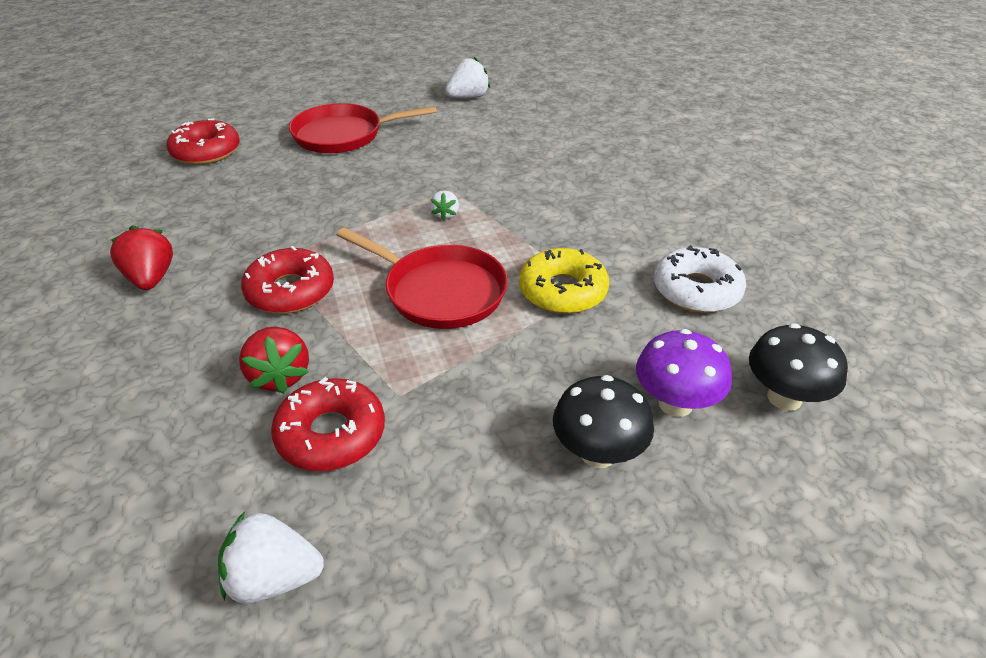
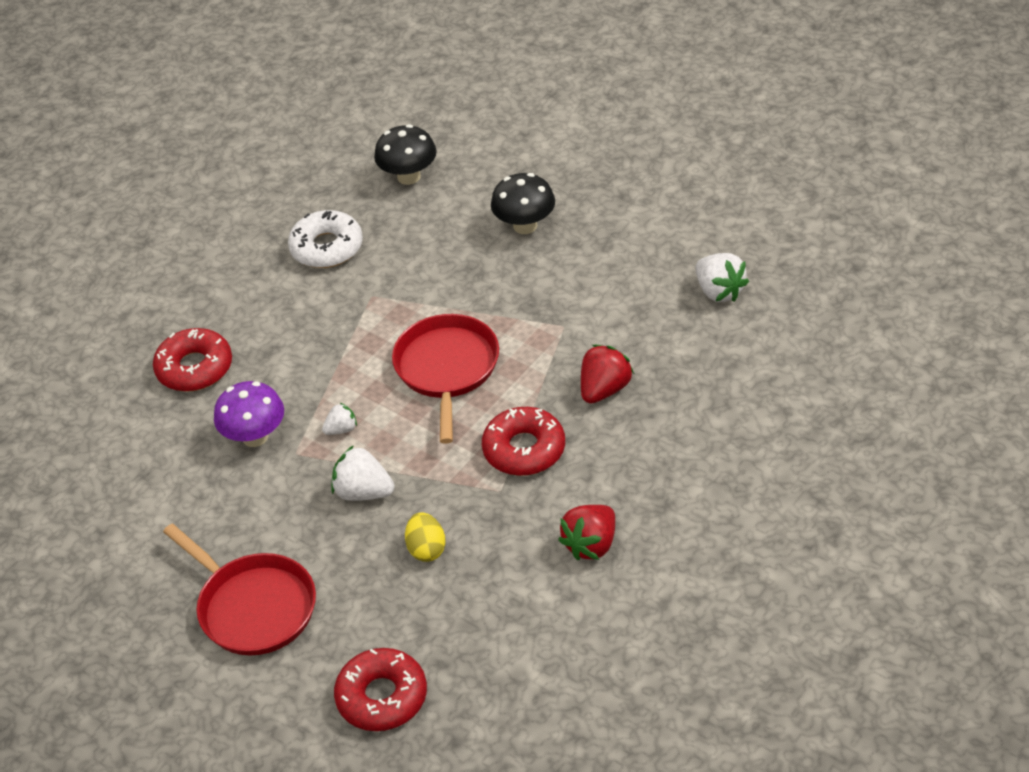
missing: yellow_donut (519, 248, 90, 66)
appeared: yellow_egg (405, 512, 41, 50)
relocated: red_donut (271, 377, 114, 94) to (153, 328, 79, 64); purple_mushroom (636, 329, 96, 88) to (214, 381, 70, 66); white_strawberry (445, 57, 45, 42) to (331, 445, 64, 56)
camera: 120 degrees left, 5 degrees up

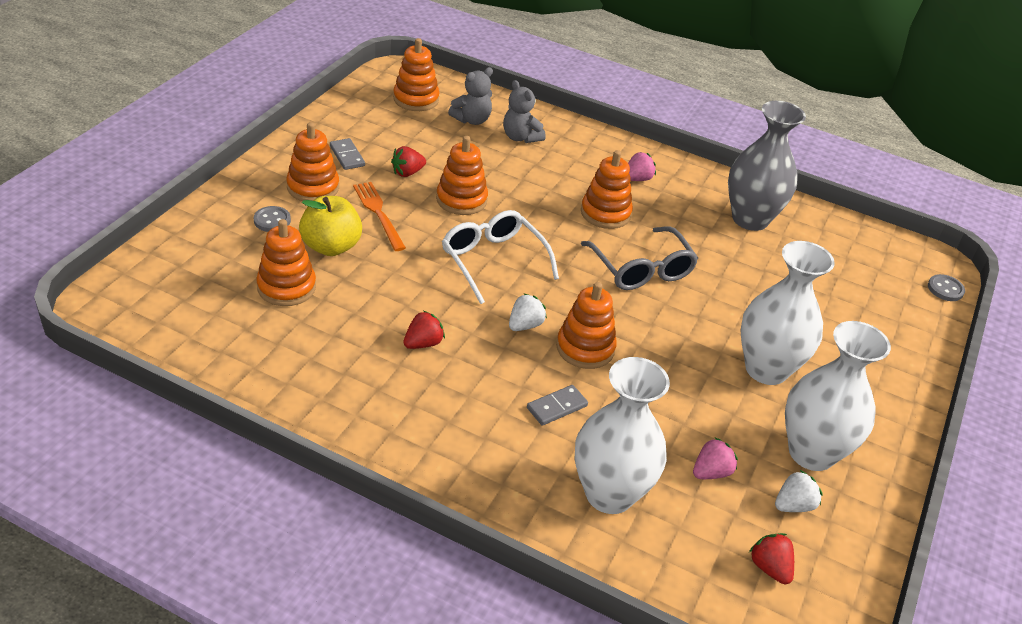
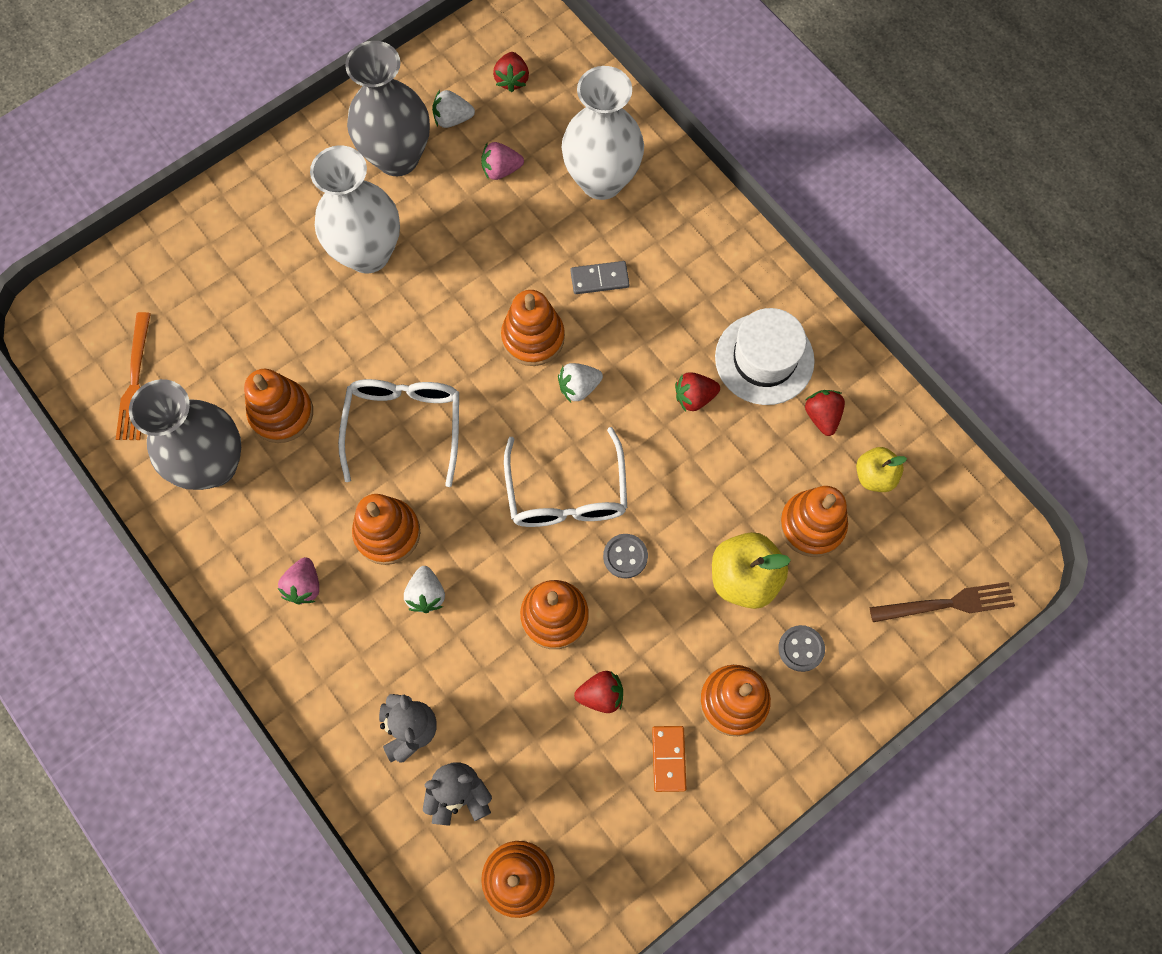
appeared: orange_stacking_toy (244, 369, 69, 74); white_strawberry (404, 566, 41, 47); white_hat (715, 308, 100, 97); red_strawberry (805, 390, 40, 46); yellow_apple (856, 447, 51, 45); brown_fork (870, 582, 145, 40)
relocated: orange_fork (353, 182, 53, 69) to (116, 312, 35, 128); grey_button (928, 274, 37, 27) to (603, 534, 45, 44)
colour: grey_glasses (581, 226, 117, 64) to white_glasses (338, 379, 121, 108); white_vase (785, 321, 106, 150) to grey_vase (345, 41, 85, 135); grey_domino (330, 138, 35, 32) to orange_domino (652, 726, 35, 66)
spun: pink_strawberry (628, 152, 28, 29) = (278, 557, 41, 48) 75 degrees counterclockwise
camera: 150 degrees left, 30 degrees up

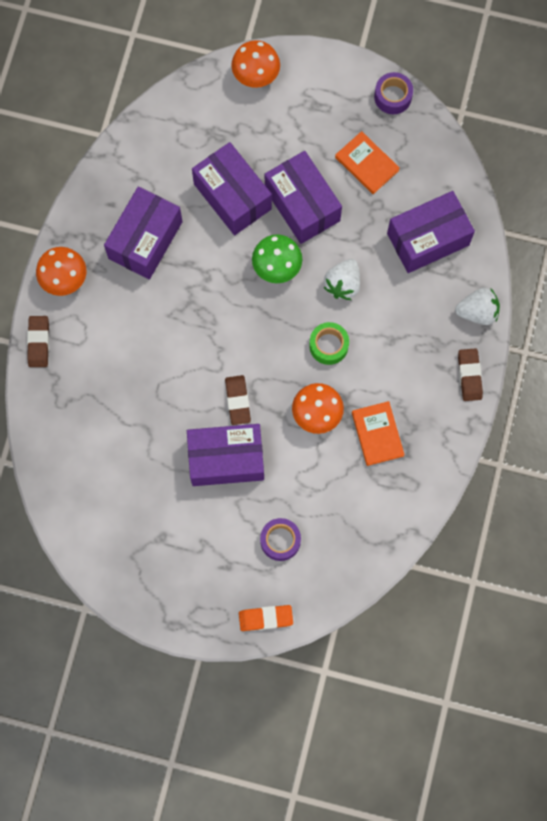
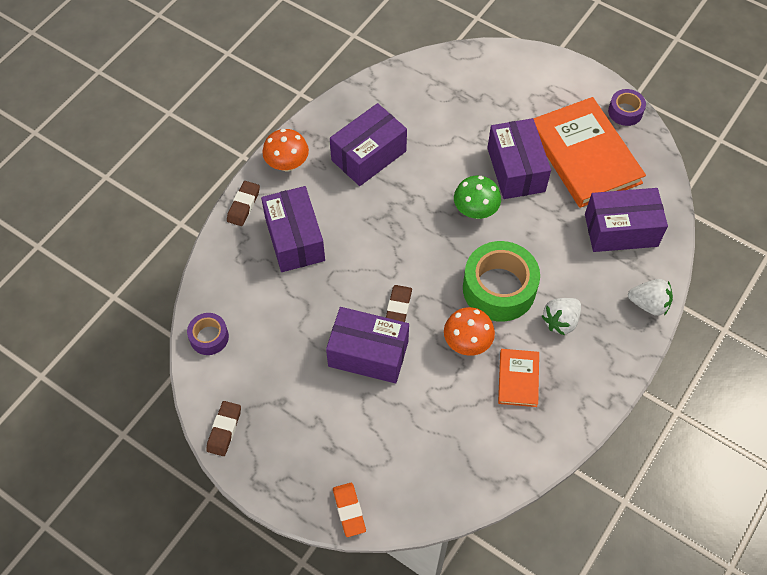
missing: orange_mushroom (231, 40, 49, 48)
relocated: purple_tape (260, 518, 41, 43) to (187, 313, 42, 42); brown_eraser (458, 348, 25, 53) to (206, 401, 35, 55); purple_box (192, 142, 80, 93) to (261, 186, 64, 86); white_strawberry (323, 259, 37, 41) to (542, 298, 39, 38)
spun: orange_eraser (239, 605, 54, 26) = (333, 483, 33, 54) 60 degrees clockwise
size: green_tape (309, 322, 40, 43) = (463, 241, 77, 81) x1.94; orange_book (335, 131, 65, 63) = (533, 97, 113, 111) x2.10
camera: 20 degrees right, 15 degrees down

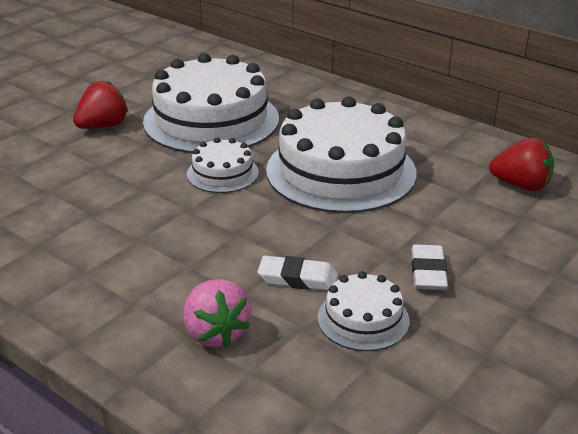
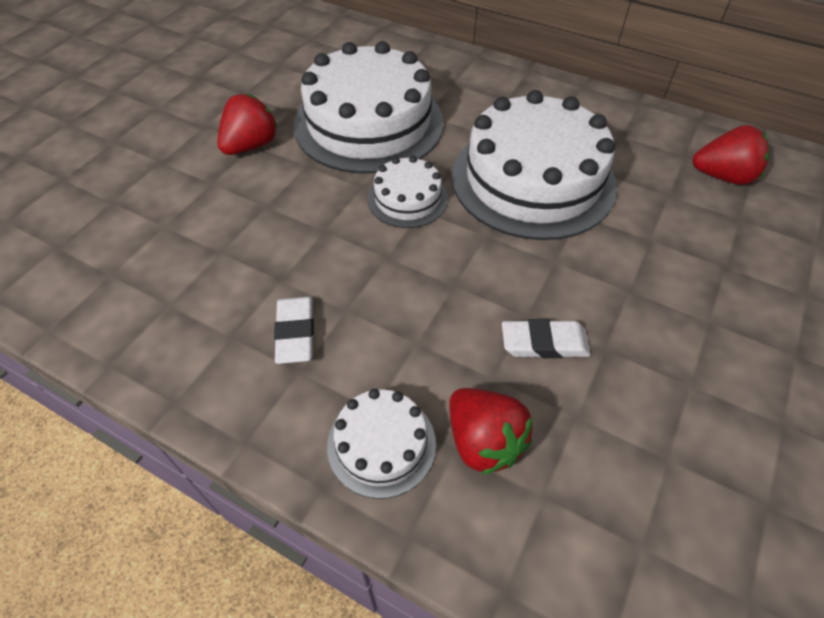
relocated: white_eraser (411, 244, 37, 46) to (274, 297, 40, 67); white_cake (317, 271, 93, 80) to (327, 389, 109, 110)
colour: pink_strawberry (184, 279, 67, 68) to red_strawberry (449, 388, 84, 87)
camera: 10 degrees left, 20 degrees up

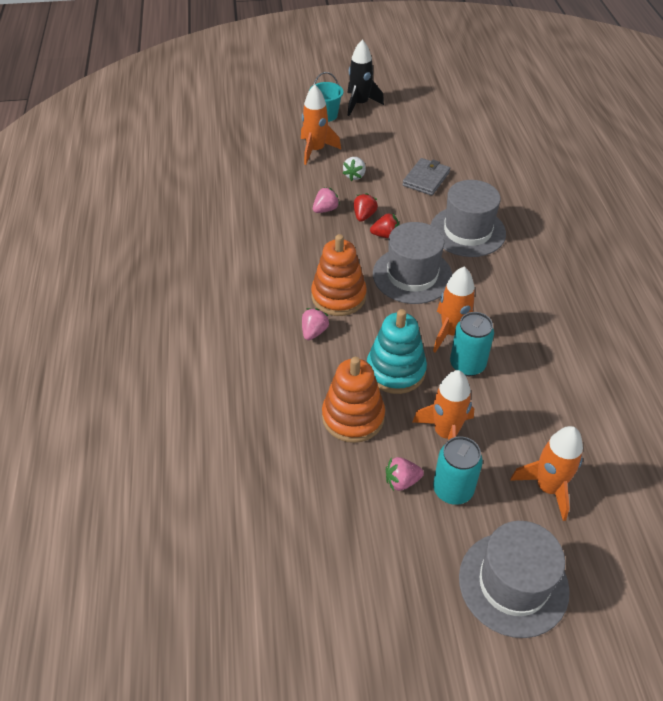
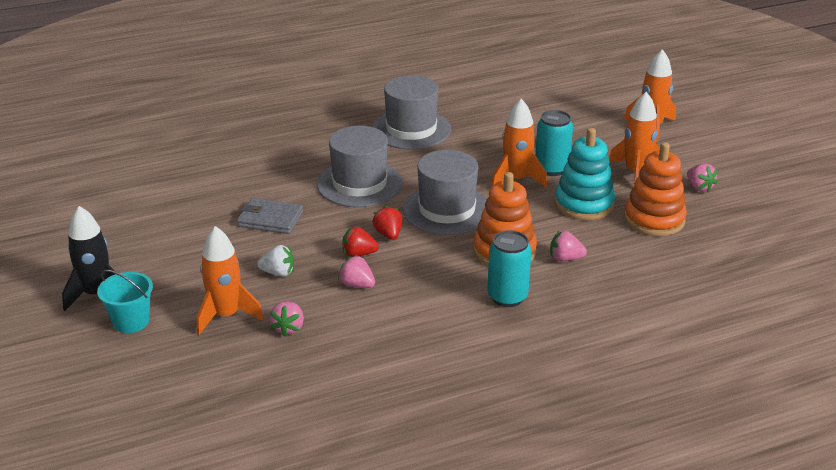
appeared: pink_strawberry (270, 301, 34, 35)
relocated: grey_hat (459, 521, 111, 117) to (372, 75, 79, 74); turquoise_can (433, 437, 50, 68) to (487, 230, 44, 77)
camera: 105 degrees left, 15 degrees down

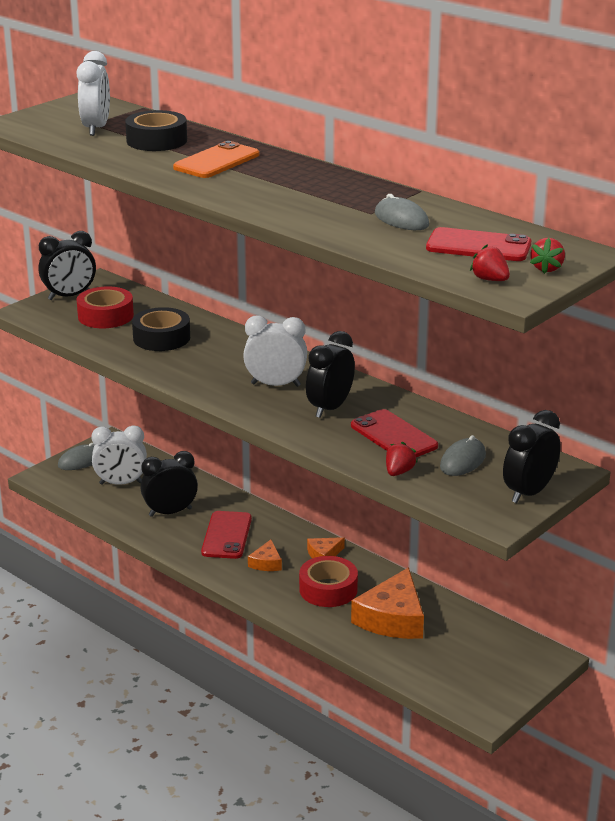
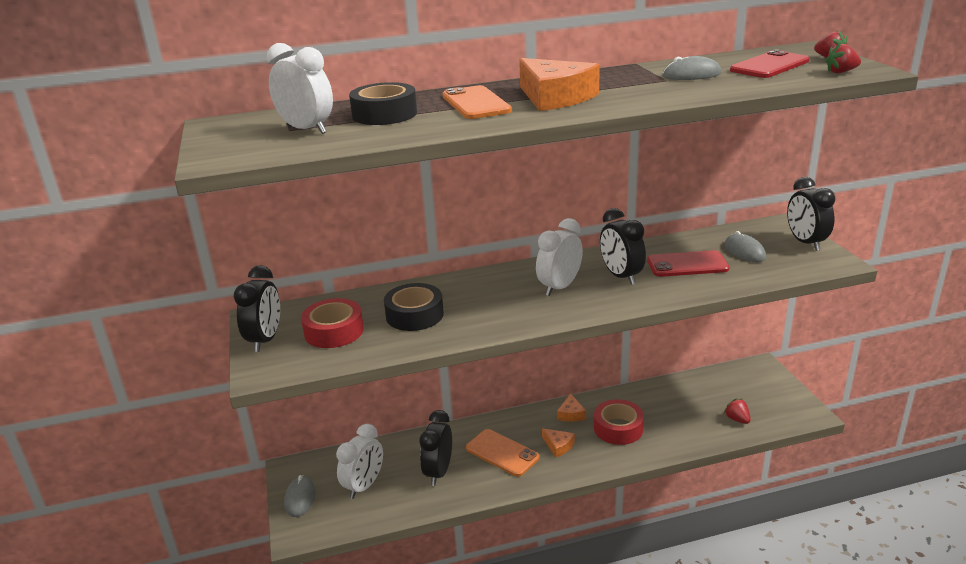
relocated: orange_cheese (351, 567, 73, 72) to (519, 58, 81, 53); red_strawberry (386, 442, 31, 34) to (724, 398, 27, 26)
colour: red_phone (201, 511, 51, 48) to orange_phone (466, 429, 74, 48)
camera: 55 degrees left, 0 degrees up

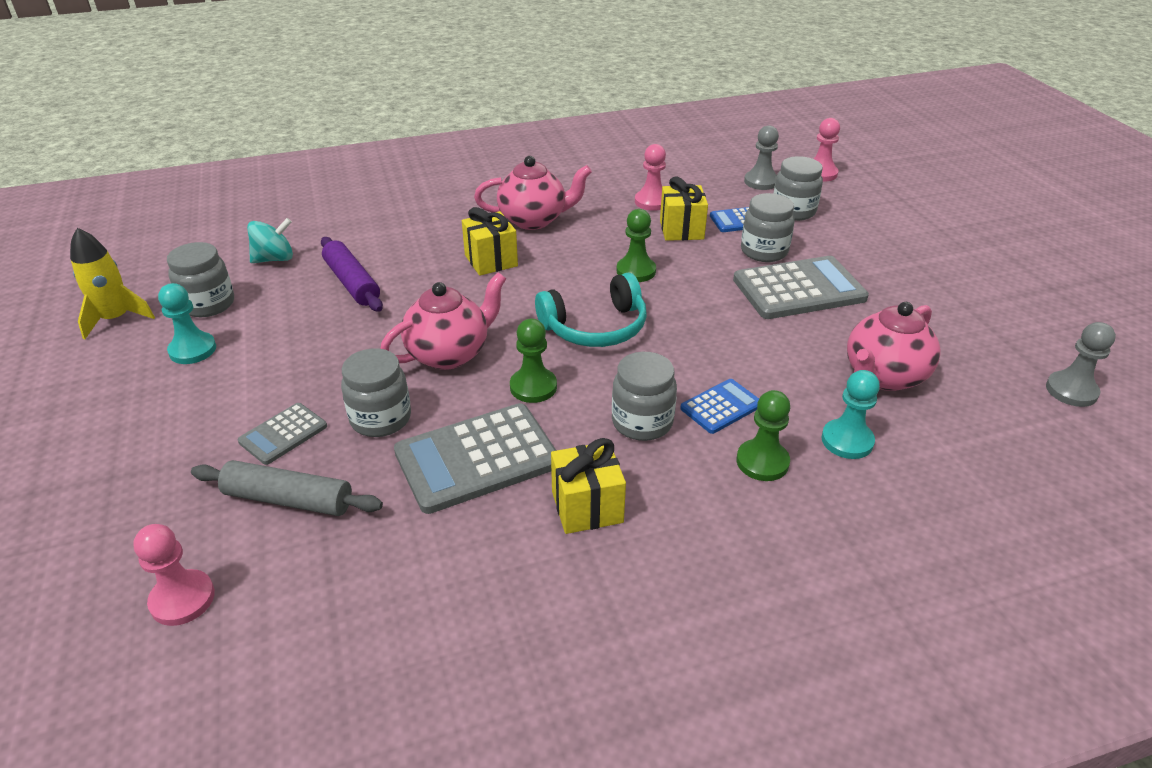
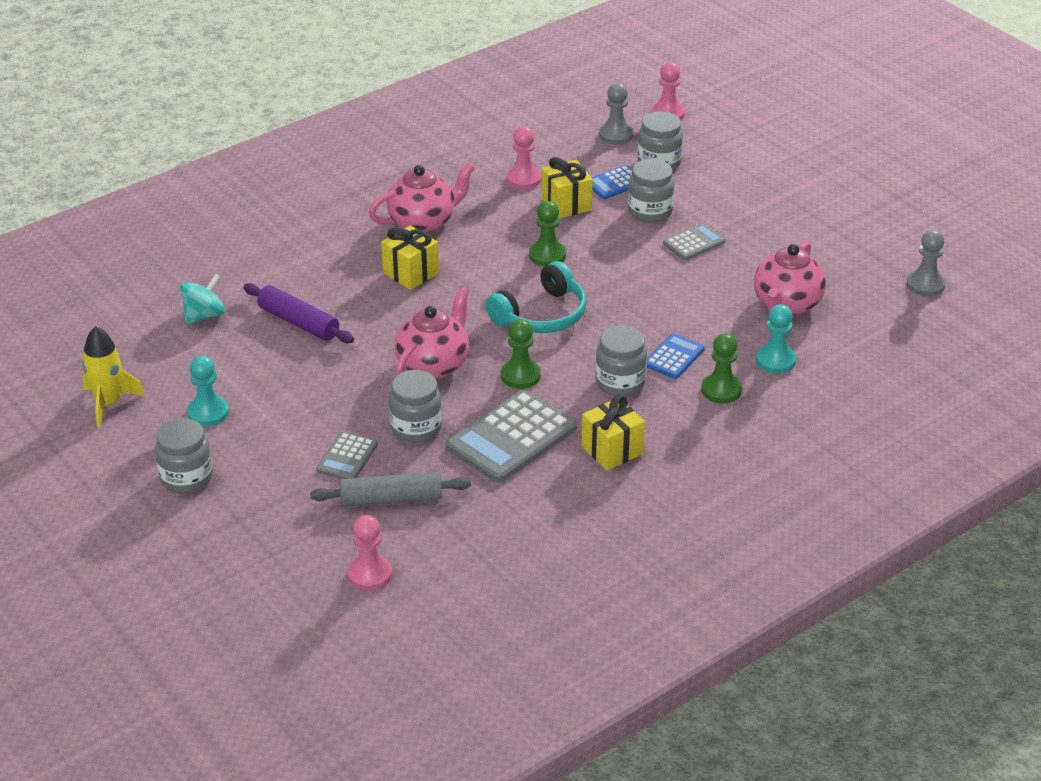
relocated: grey_jar (167, 242, 67, 75) to (155, 418, 58, 75)
size: grey_calculator (733, 256, 136, 63) = (663, 223, 63, 37) x0.53
camera: 20 degrees left, 0 degrees up

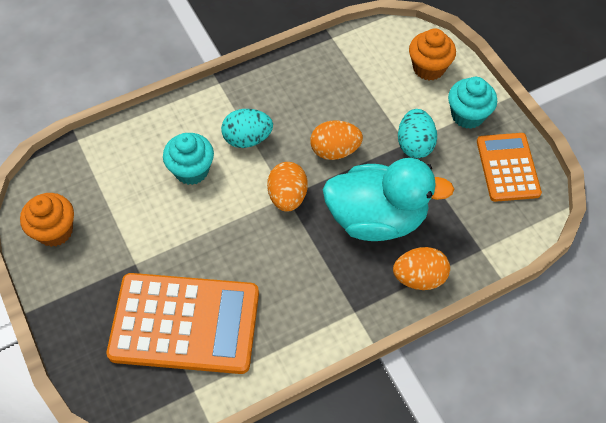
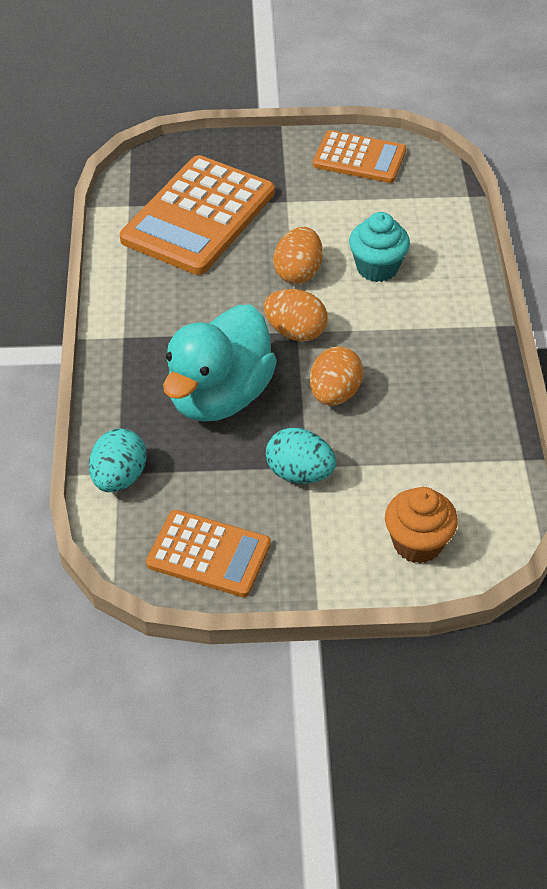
missing: turquoise_cupcake (448, 77, 49, 52)
relocated: turquoise_egg (221, 109, 52, 39) to (89, 428, 58, 64); orange_egg (393, 247, 57, 43) to (273, 227, 50, 57)
exchanged: orange_cupcake (20, 193, 54, 54) to orange_calculator (313, 130, 93, 53)
camera: 115 degrees right, 10 degrees down

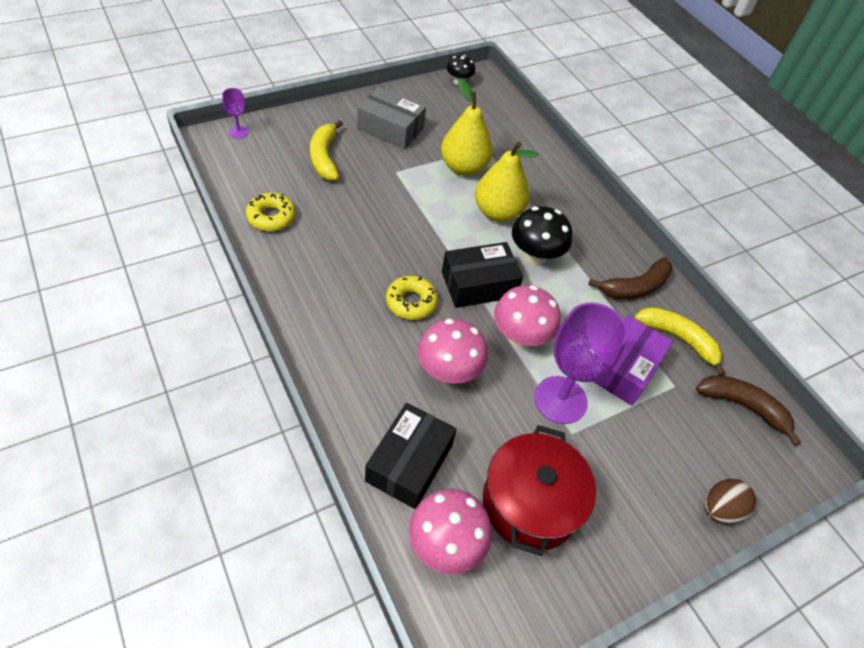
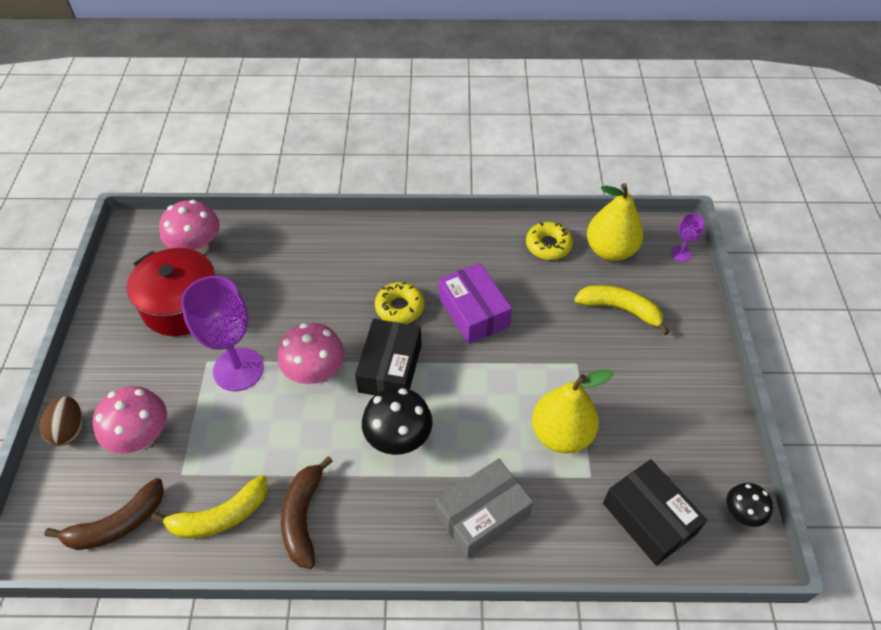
relocated: pink_mushroom (418, 318, 70, 66) to (93, 386, 74, 67); grey_box (357, 87, 69, 62) to (435, 458, 98, 101); purple_box (592, 315, 81, 91) to (439, 263, 73, 81); yellow_pear (475, 141, 63, 81) to (587, 183, 56, 78); black_box (365, 403, 92, 106) to (603, 459, 104, 107)
camera: 125 degrees right, 0 degrees up

